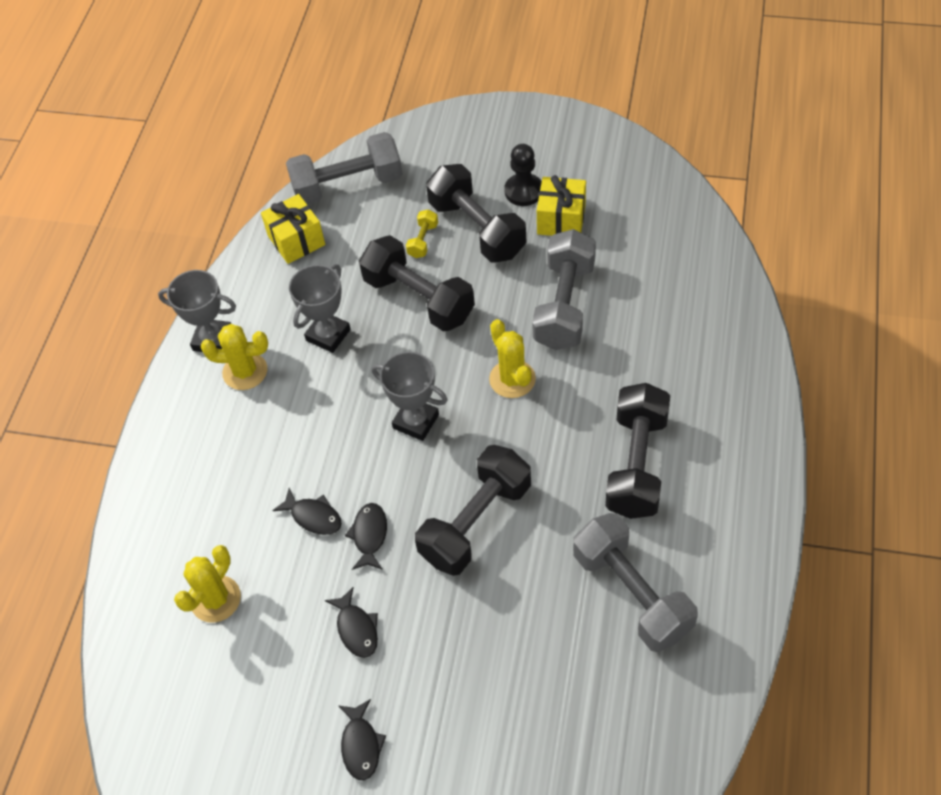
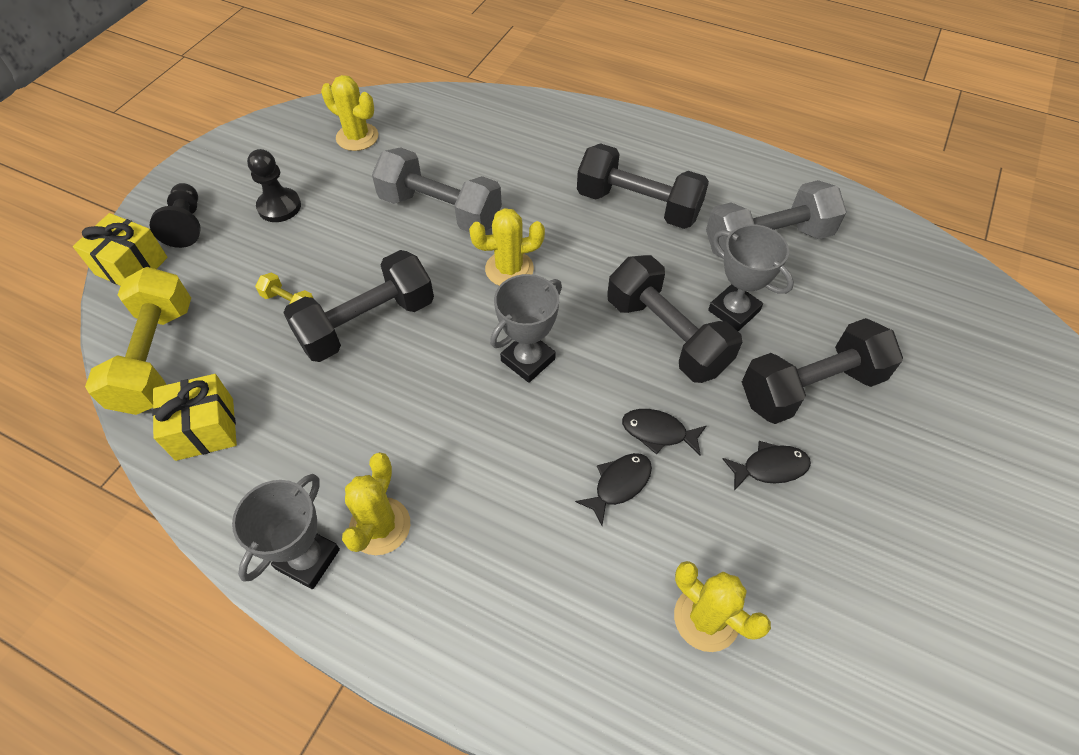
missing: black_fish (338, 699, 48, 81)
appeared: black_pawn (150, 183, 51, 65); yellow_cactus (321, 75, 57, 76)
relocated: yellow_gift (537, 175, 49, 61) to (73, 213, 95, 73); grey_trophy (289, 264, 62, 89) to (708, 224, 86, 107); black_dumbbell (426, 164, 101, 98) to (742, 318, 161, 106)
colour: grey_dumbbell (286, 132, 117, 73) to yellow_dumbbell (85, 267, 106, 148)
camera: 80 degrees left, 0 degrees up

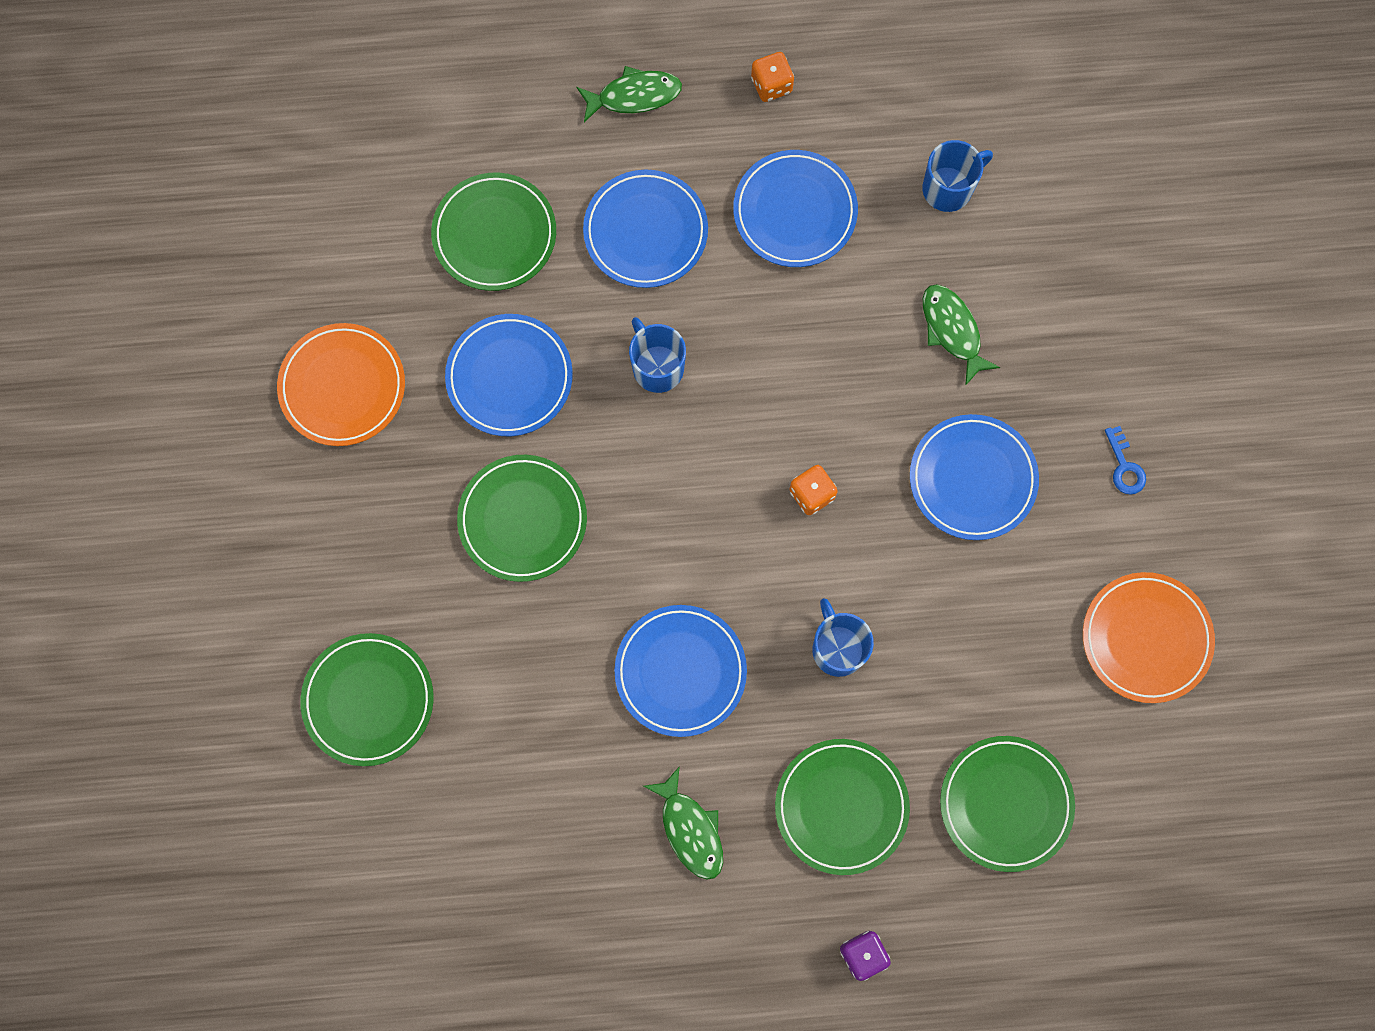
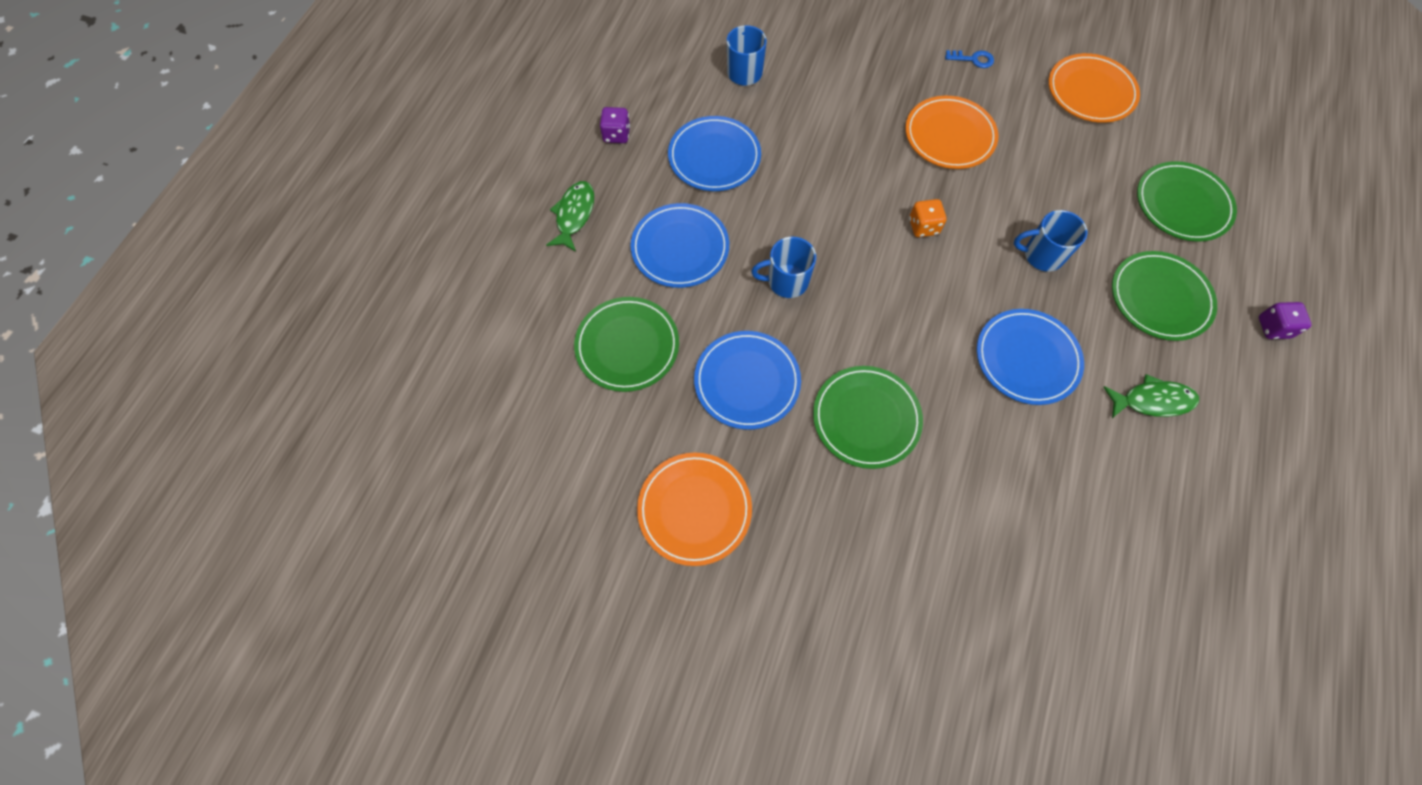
missing: green_plate (300, 633, 134, 133); green_fish (923, 284, 77, 102)
colour: orange_dice (751, 52, 43, 50) to purple_dice (600, 107, 30, 36); blue_plate (910, 414, 129, 126) to orange_plate (905, 96, 93, 73)
camera: 65 degrees left, 10 degrees down

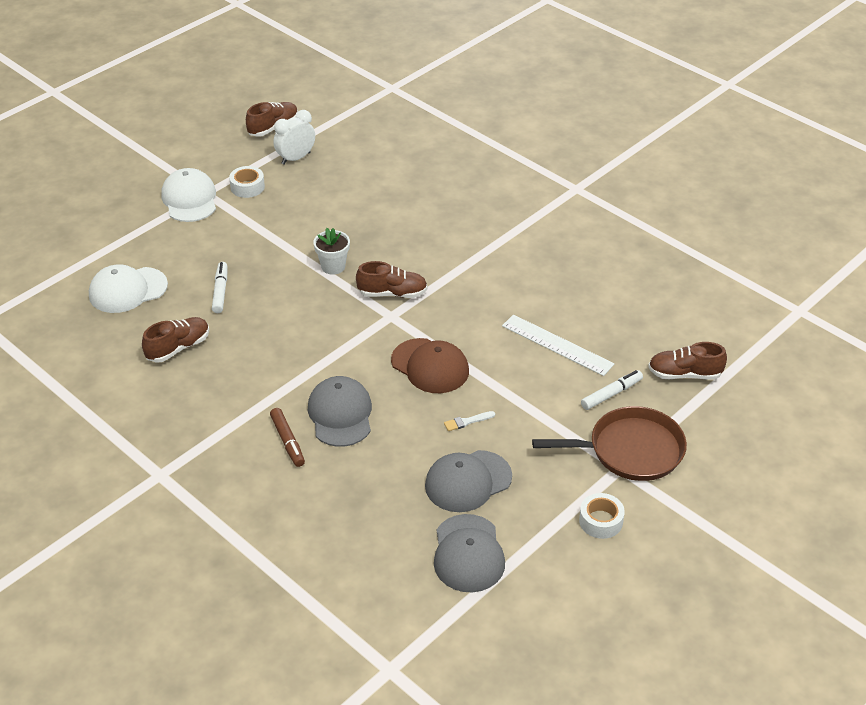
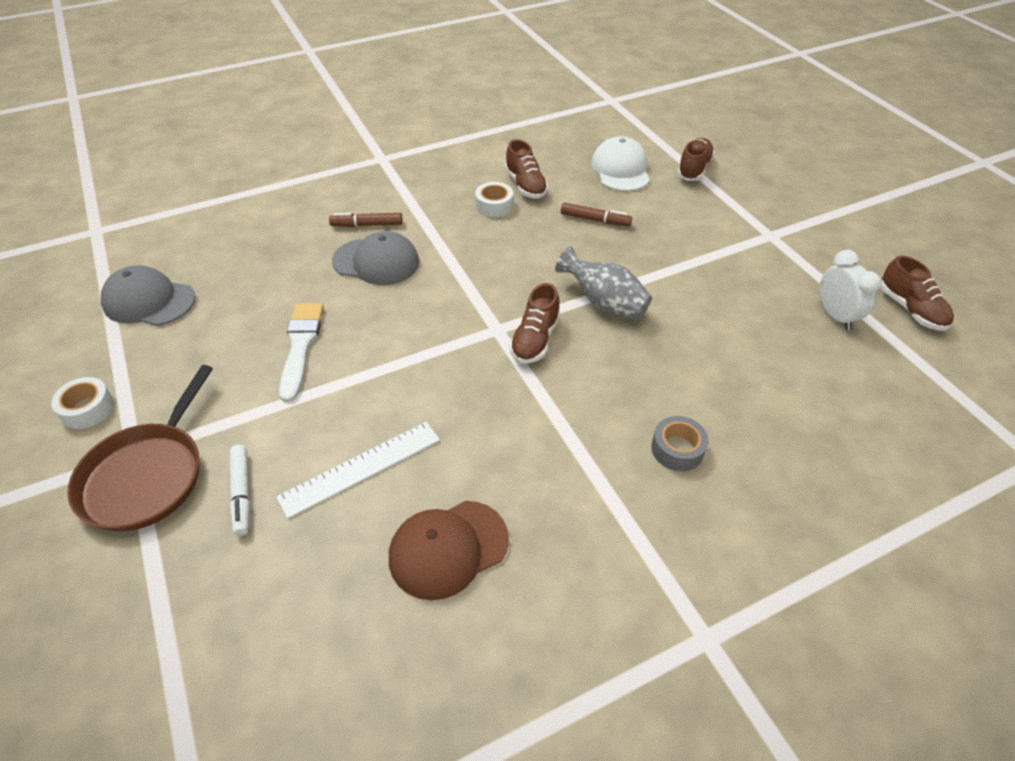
missing: white_cap (161, 168, 55, 54); grey_cap (425, 450, 87, 62)
appeared: grey_tape (651, 416, 58, 55)
relocated: brown_cap (391, 338, 78, 55) to (389, 501, 120, 99); white_tape (229, 166, 36, 32) to (475, 182, 38, 35); brown_shoe (648, 342, 79, 38) to (677, 138, 38, 43)
exchanged: white_flower_pot (314, 228, 36, 47) to grey_vase (555, 246, 97, 74)
colour: white_marker (212, 262, 15, 51) to brown_marker (561, 203, 71, 23)
size: white_brush (444, 411, 51, 20) = (279, 303, 45, 99) x2.15
camera: 110 degrees right, 5 degrees up

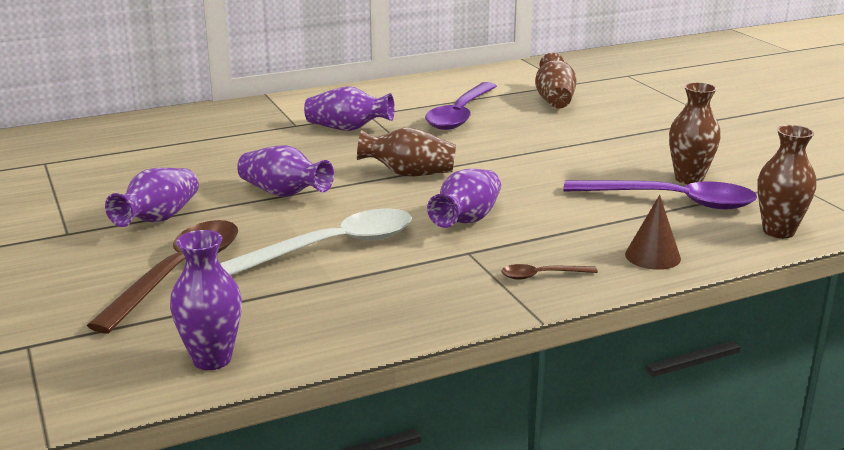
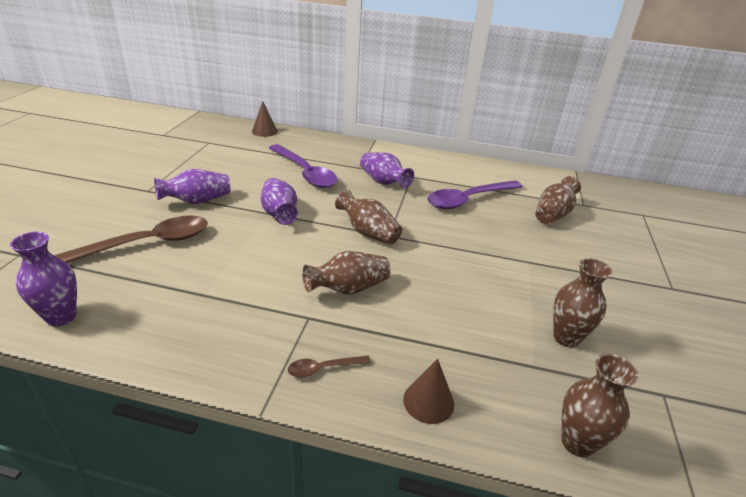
missing: white_spoon (220, 208, 192, 68)
appeared: brown_cone (252, 101, 26, 36)
relocated: purple_spoon (563, 180, 194, 29) to (269, 144, 69, 44)
colour: purple_vase (427, 169, 74, 59) to brown_vase (302, 251, 89, 43)
spun: brown_spoon (501, 264, 97, 16) = (288, 356, 83, 22) 45 degrees counterclockwise
camera: 35 degrees right, 10 degrees up

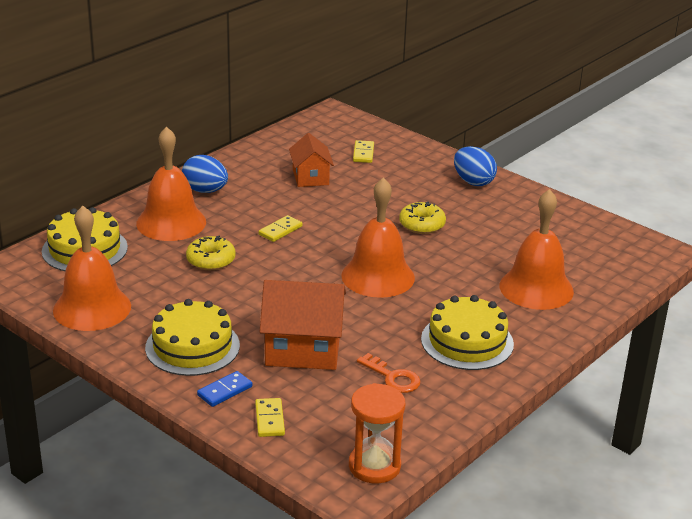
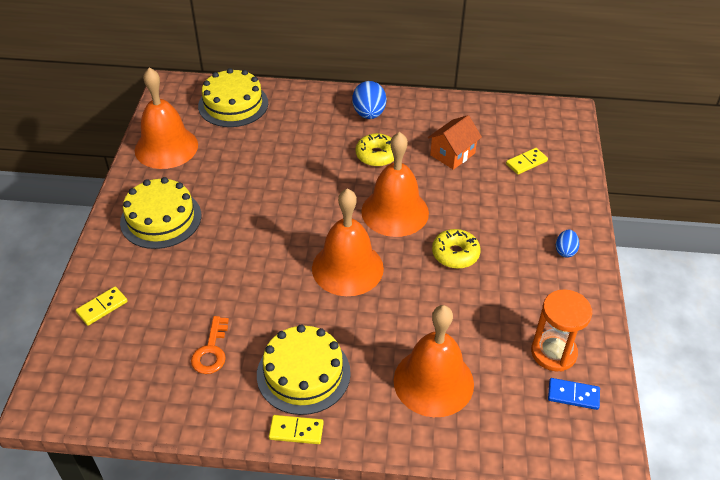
missing: orange_house (260, 280, 86, 90)
relocated: yellow_domino (259, 215, 43, 27) to (269, 415, 55, 29); yellow_donut (186, 235, 50, 35) to (356, 133, 38, 34); orange_bell (136, 127, 70, 114) to (361, 132, 68, 105); orange_hourglass (349, 383, 56, 100) to (531, 289, 61, 82); blue_domino (197, 371, 55, 36) to (548, 378, 52, 32)
size: blue_egg (454, 146, 43, 40) = (556, 230, 24, 28) x0.58
camera: 55 degrees right, 15 degrees up

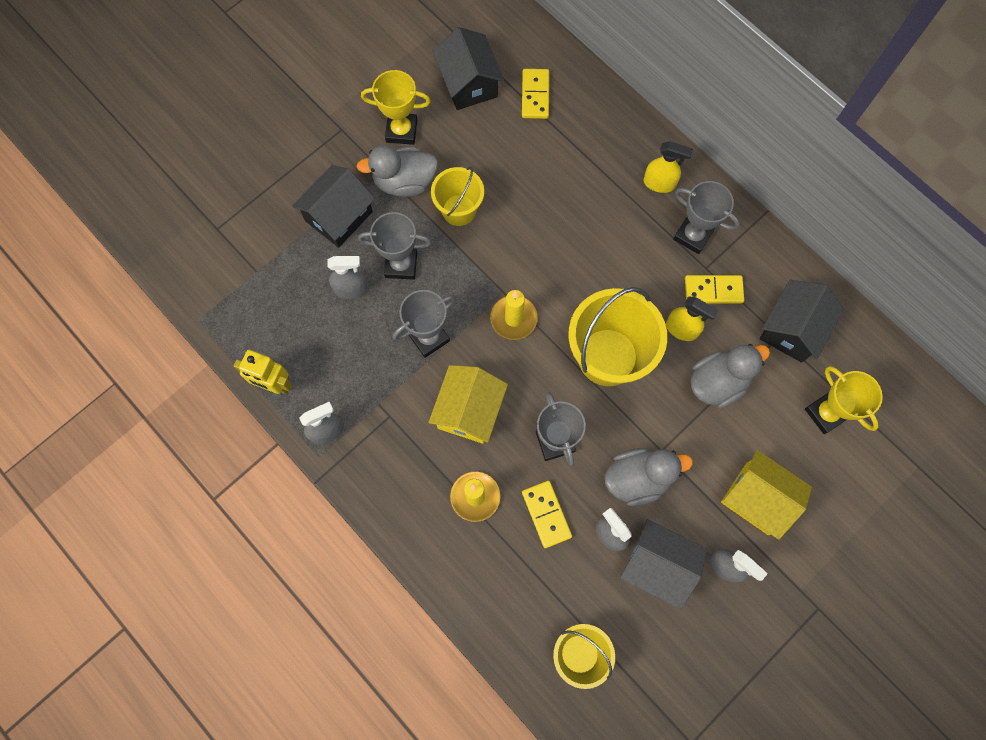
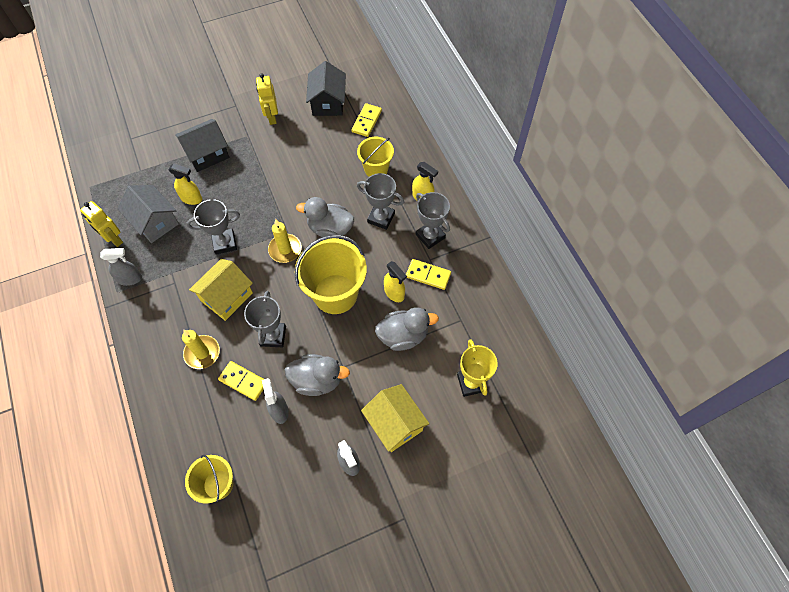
missing: black_house (760, 280, 84, 83)
relocated: grey_house (620, 519, 87, 91) to (117, 185, 62, 58); grey_duck (356, 145, 82, 52) to (296, 197, 58, 42); yellow_bucket (431, 167, 53, 59) to (357, 137, 37, 40); grey_trophy (358, 212, 74, 68) to (357, 173, 47, 57)
exchanged: yellow_trophy (361, 70, 70, 75) to yellow_robot (256, 73, 22, 52)
colour: grey_spray_bottle (327, 256, 41, 43) to yellow_spray_bottle (168, 163, 34, 42)
spun: yellow_domino (522, 481, 50, 67) = (218, 361, 46, 40) 60 degrees counterclockwise
camera: 20 degrees right, 10 degrees down

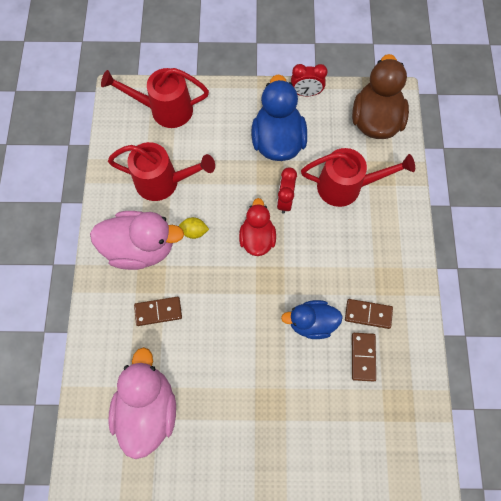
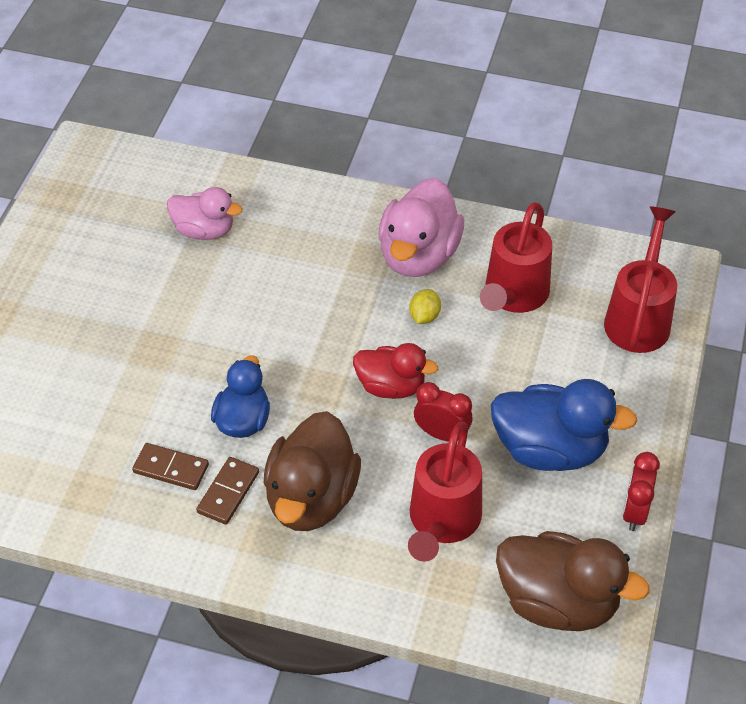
missing: brown_domino (134, 297, 48, 29)
appeared: brown_duck (264, 411, 97, 120)
size: pink_duck (108, 347, 68, 112) = (167, 187, 75, 53) x0.63
camera: 105 degrees right, 20 degrees down

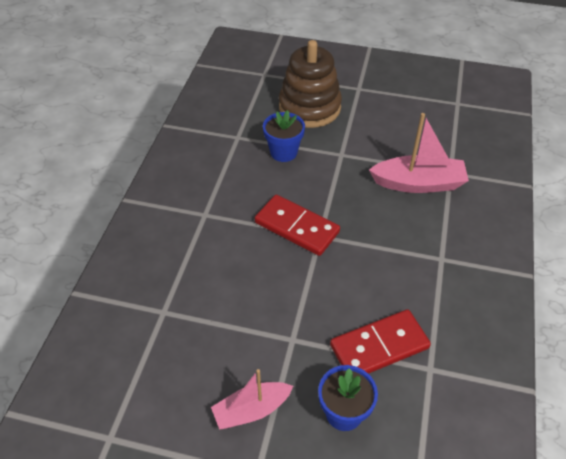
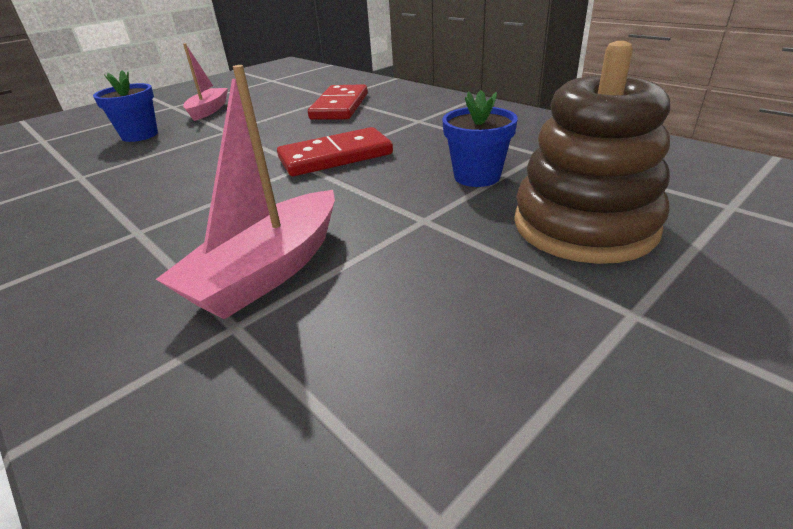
relocated: red_domino (330, 309, 101, 65) to (308, 84, 60, 36)
camera: 125 degrees right, 15 degrees down

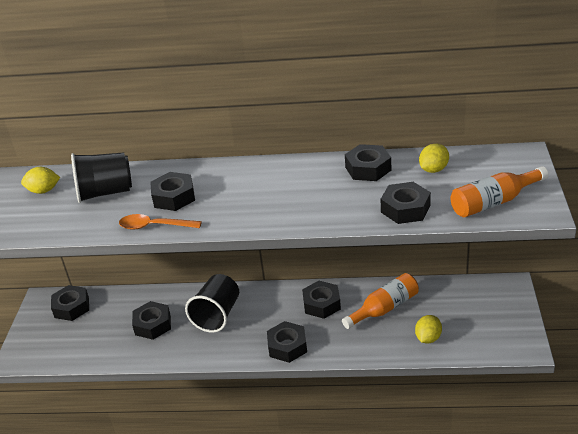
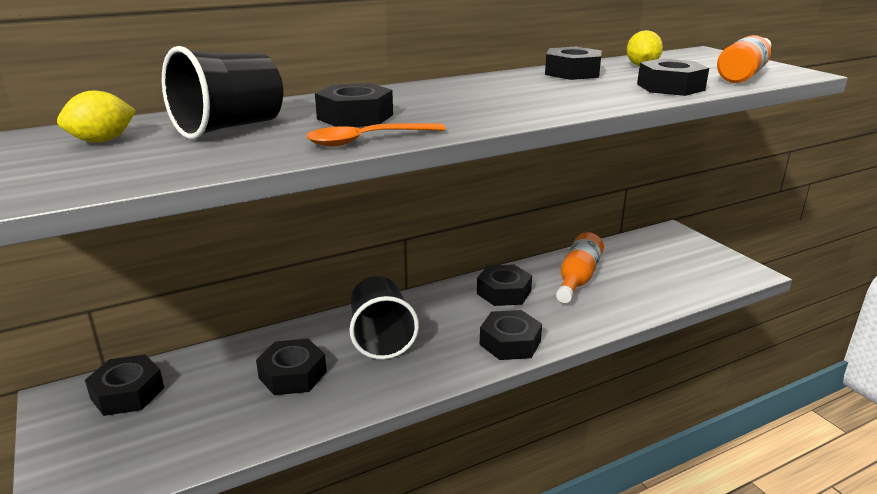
missing: yellow_lemon (415, 315, 27, 28)
camera: 35 degrees left, 10 degrees down

